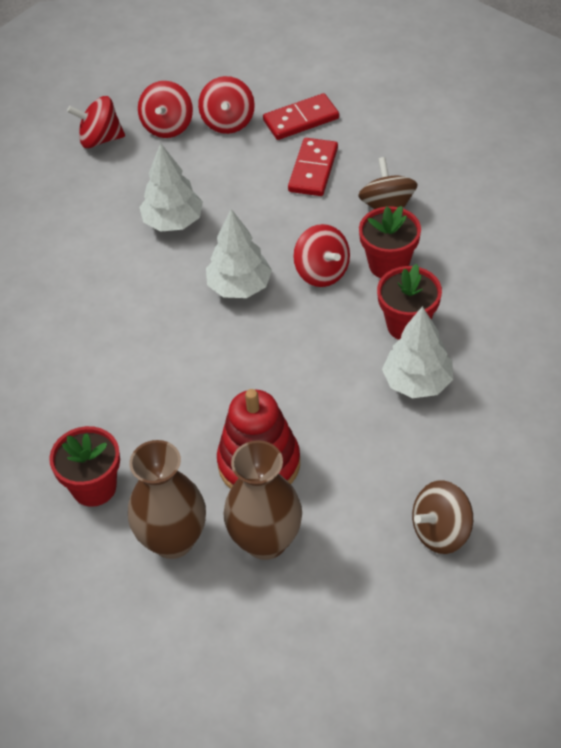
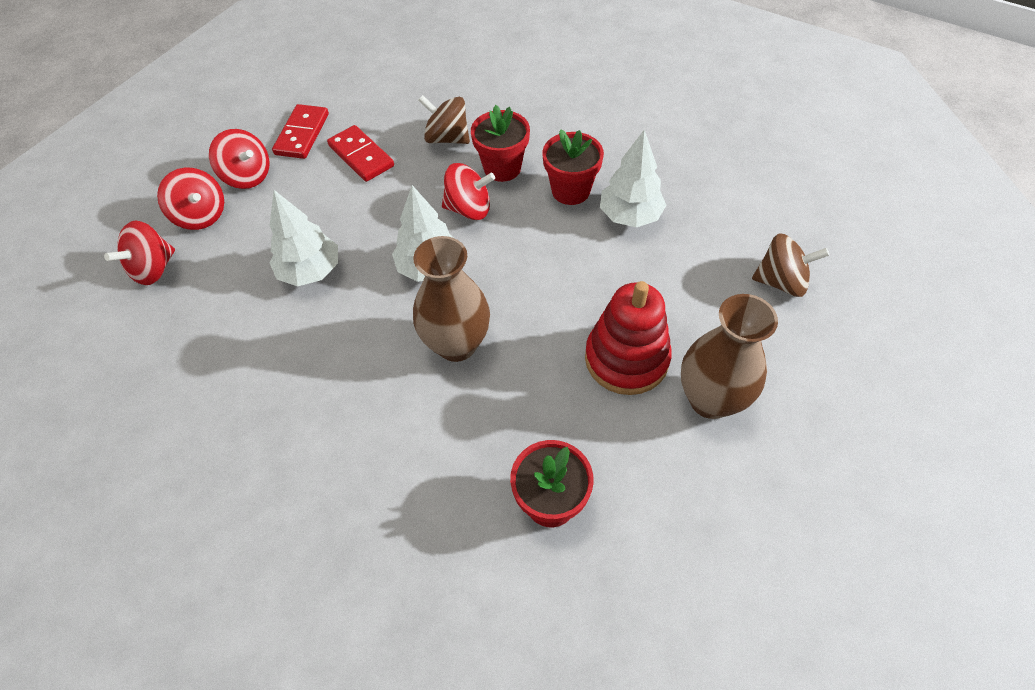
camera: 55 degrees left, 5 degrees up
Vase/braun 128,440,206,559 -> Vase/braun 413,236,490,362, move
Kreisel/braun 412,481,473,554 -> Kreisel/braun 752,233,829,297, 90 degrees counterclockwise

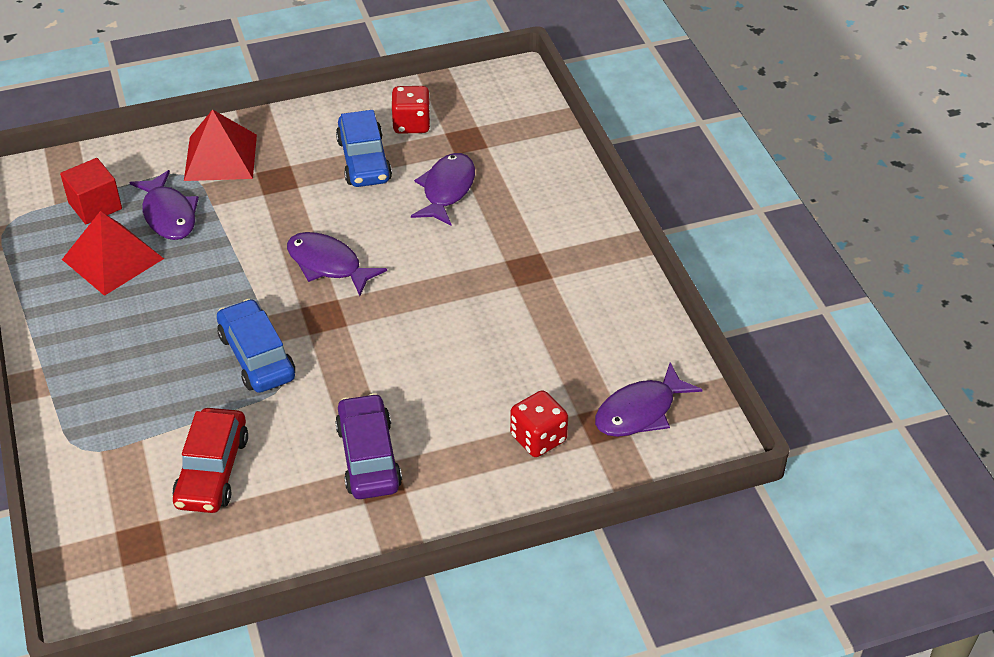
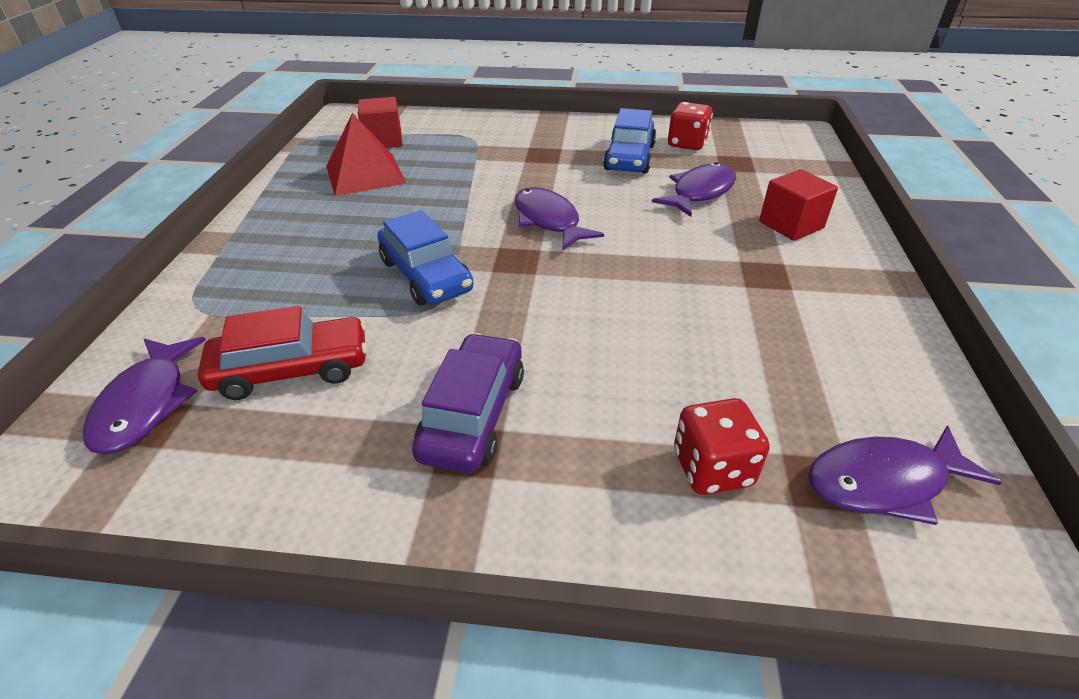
camera: 25 degrees right, 5 degrees down
Fisch/lila 129,170,199,240 -> Fisch/lila 83,337,206,454, move
Auto/rot 172,408,248,513 -> Auto/rot 198,306,367,400, 135 degrees counterclockwise
Auto/blau 217,299,295,393 -> Auto/blau 377,210,474,305, 150 degrees clockwise
none -> Kubus/rot 759,169,838,241
Pyramide/rot 184,109,257,181 -> none

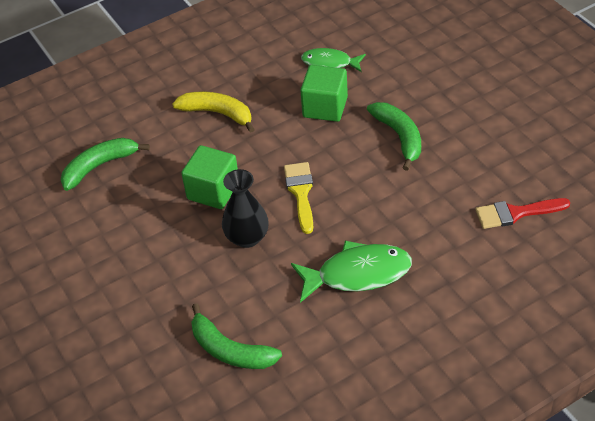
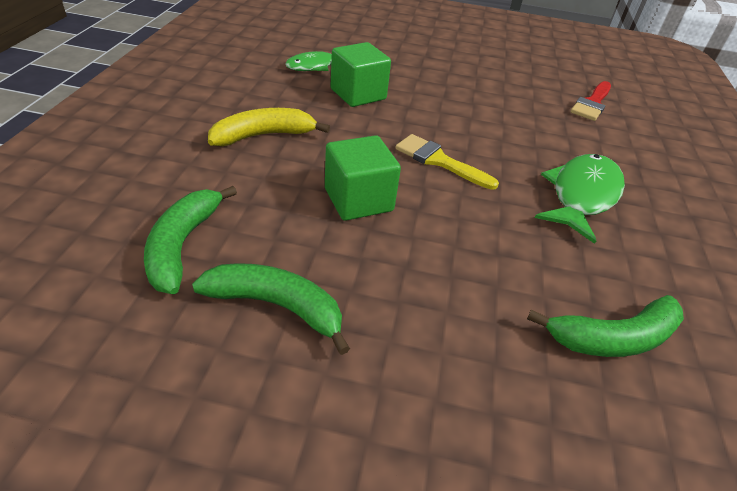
camera: 55 degrees left, 5 degrees down
Banane/grün 367,102,421,171 -> Banane/grün 192,263,350,355, move
Vase/schwarz 222,169,269,248 -> none

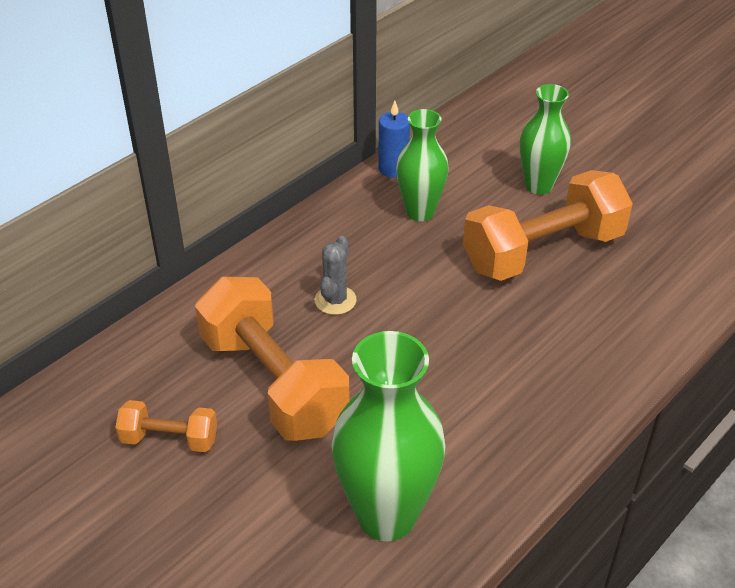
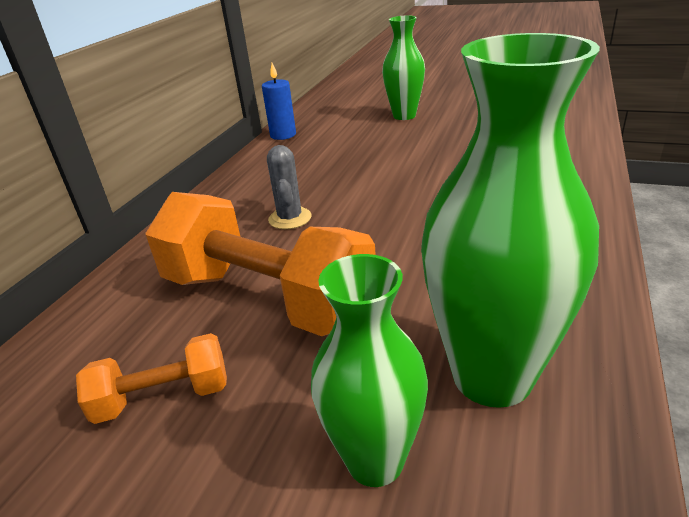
camera: 20 degrees left, 10 degrees down
Vase/grün 396,109,448,221 -> Vase/grün 311,254,428,487, move
Hantel/orange 463,170,633,281 -> none

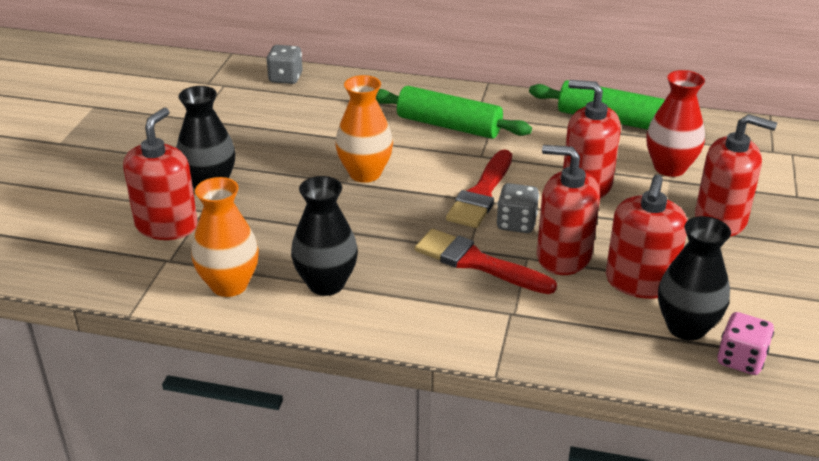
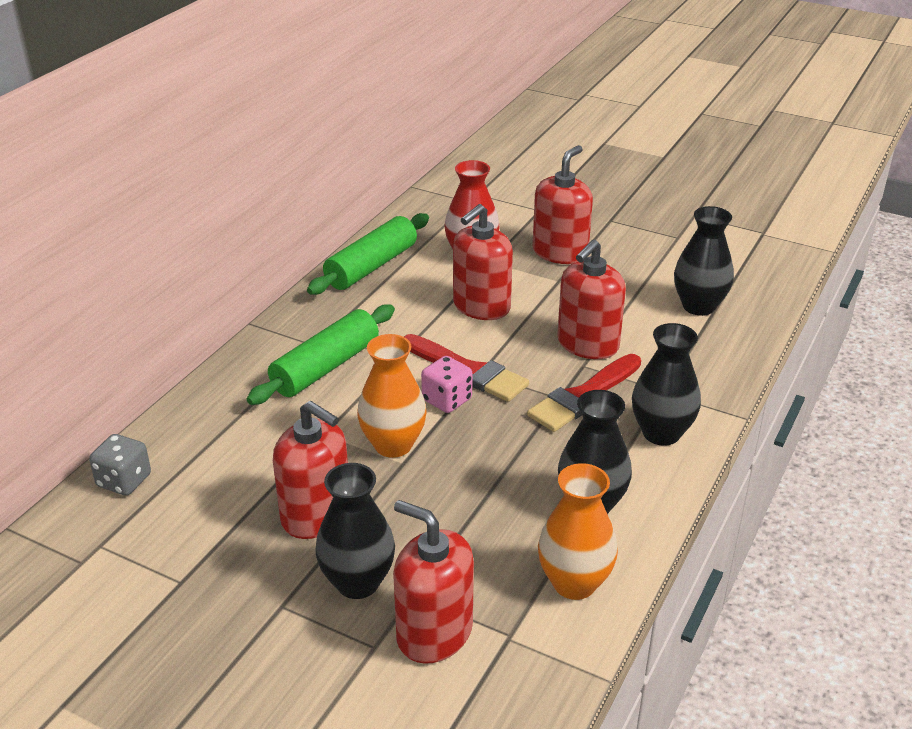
camera: 75 degrees left, 0 degrees up
Seifenspender/rot 606,175,688,299 -> Seifenspender/rot 273,401,348,539, move
Spielwürfel/rosa 717,312,774,375 -> Spielwürfel/rosa 421,356,473,413, move
none -> Vase/schwarz 632,323,701,446
Spielwürfel/grau 497,183,539,233 -> none

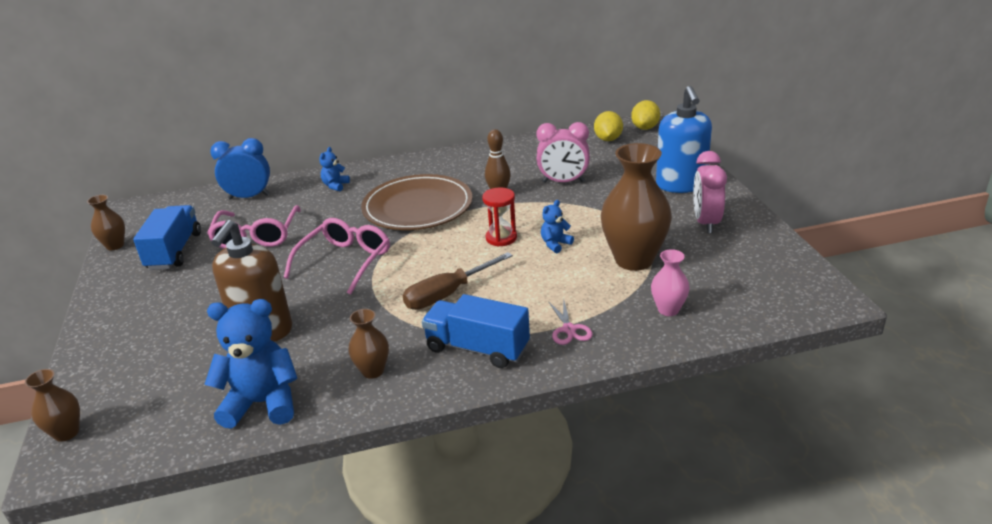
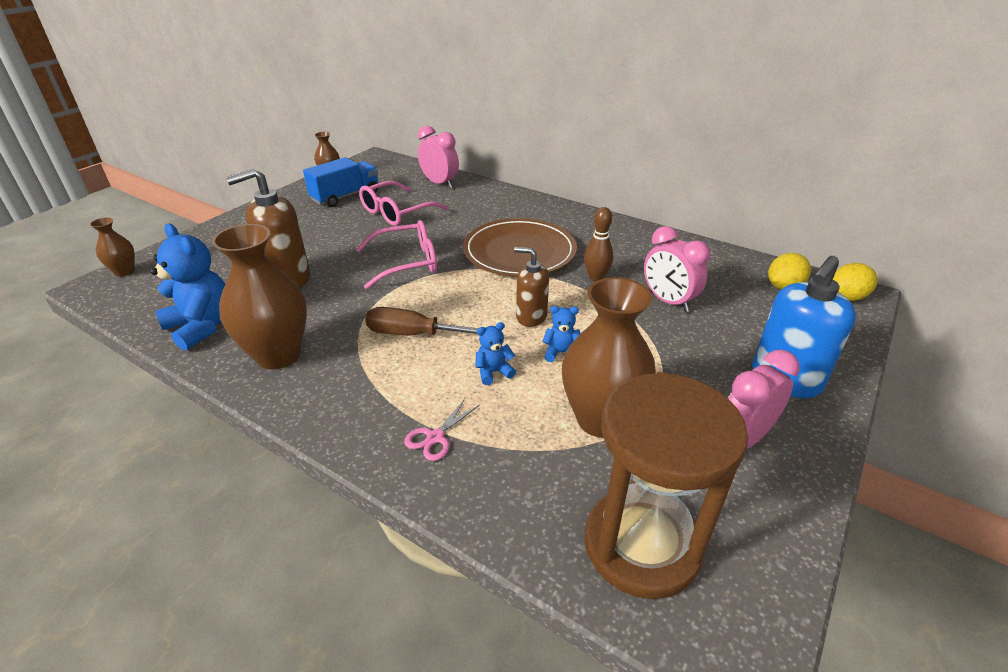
camera: 45 degrees right, 5 degrees up
Vase/braun 348,309,389,379 -> Vase/braun 212,224,307,369, x2.00
Wecker/blau 210,138,270,200 -> Wecker/rosa 418,126,459,188
Teddybär/blau 319,147,350,191 -> Teddybär/blau 476,322,516,385, move
Sanduhr/rot 482,188,517,247 -> Seifenspender/braun 514,247,549,327
none -> Sanduhr/braun 585,372,748,599
Lastwagen/blau 422,294,530,368 -> none
Vase/rosa 651,249,690,316 -> none

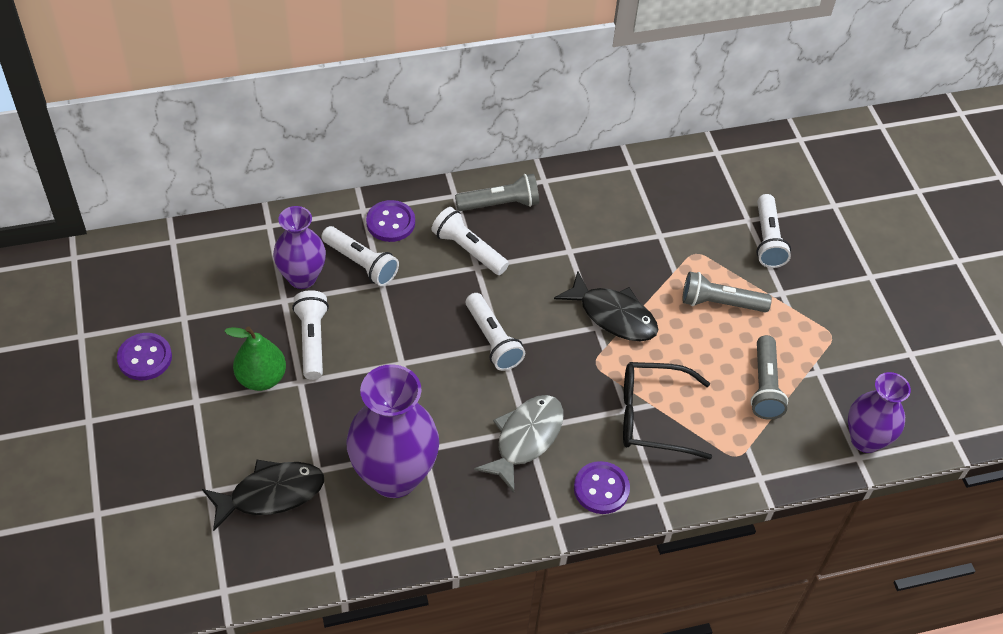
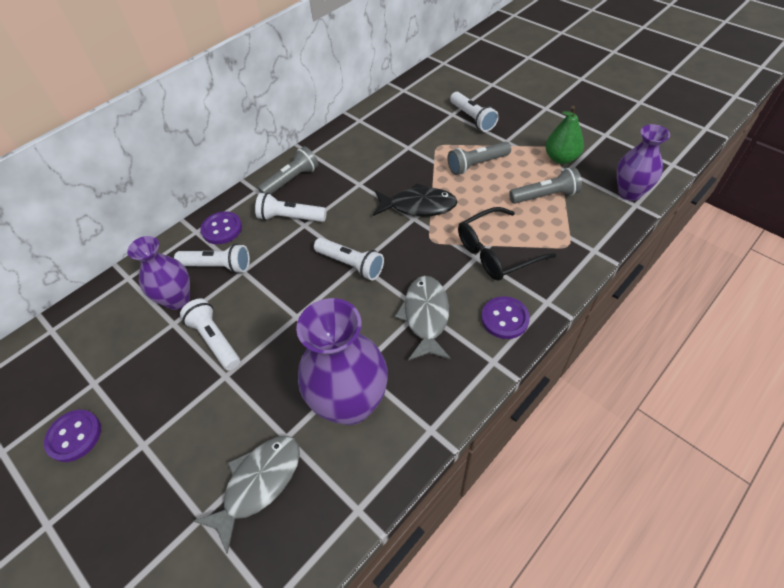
camera: 25 degrees left, 0 degrees up
Fisch/schwarz 202,460,324,532 -> Fisch/grau 194,436,300,554
Taschenlampe/grau 751,335,788,420 -> Taschenlampe/grau 509,167,582,204, 75 degrees counterclockwise
Birne/grün 225,327,286,391 -> Birne/grün 545,106,584,164, move

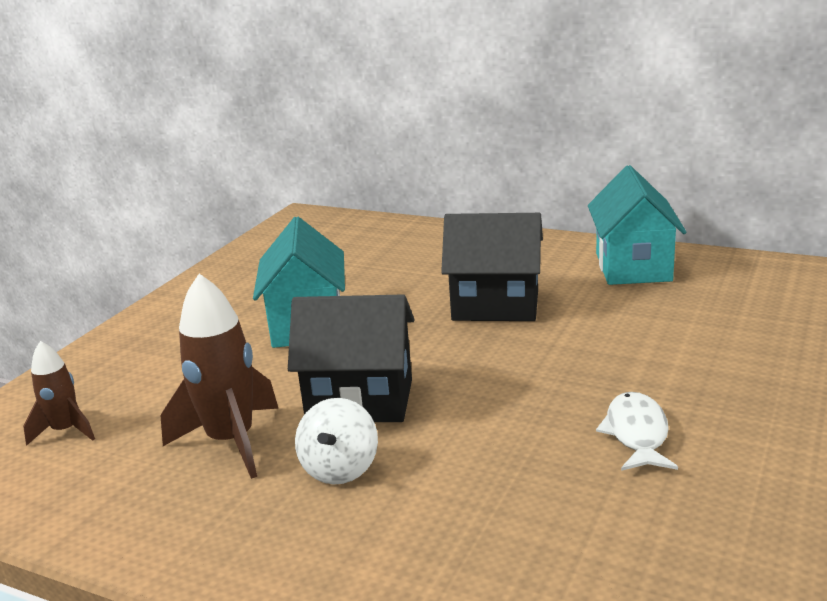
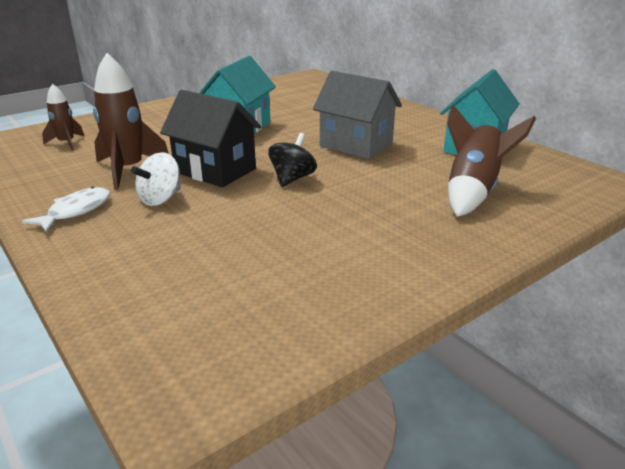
camera: 25 degrees right, 5 degrees up
Fisch/weiß 596,392,678,471 -> Fisch/weiß 22,186,110,233, move
none -> Kreisel/schwarz 268,133,317,187
Haus/schwarz 441,213,543,321 -> Haus/grau 313,71,402,159
none -> Rakete/braun 447,104,536,217

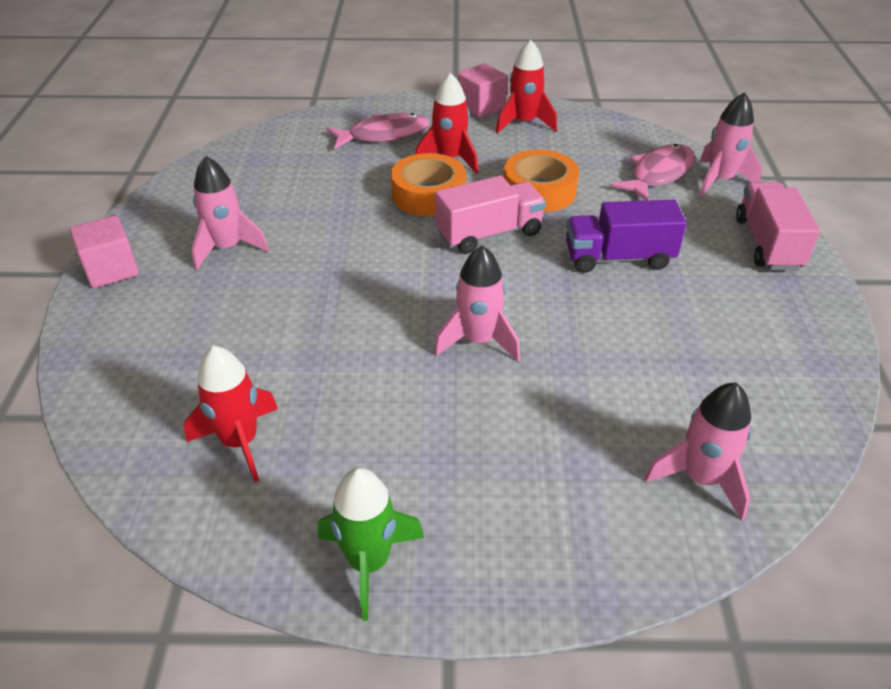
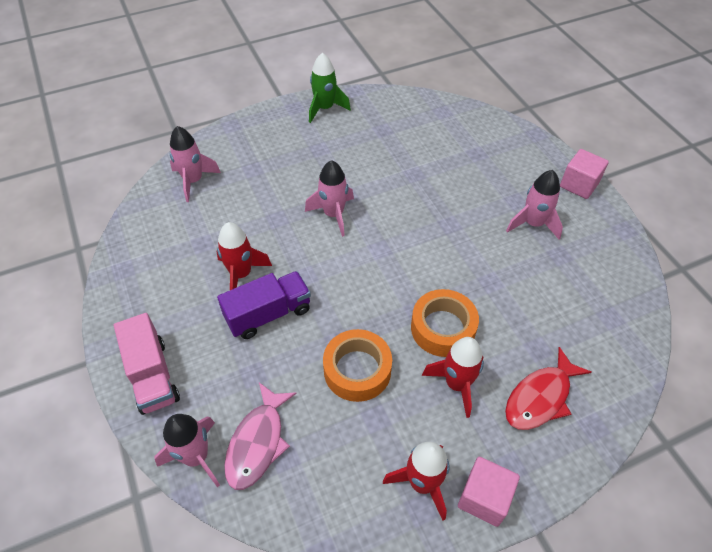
camera: 155 degrees right, 10 degrees up
Rakete/rot 184,345,278,483 -> Rakete/rot 217,222,272,290, move
Fisch/rosa 326,113,429,149 -> Fisch/rot 505,347,592,430
Lastwagen/rosa 435,176,546,254 -> none

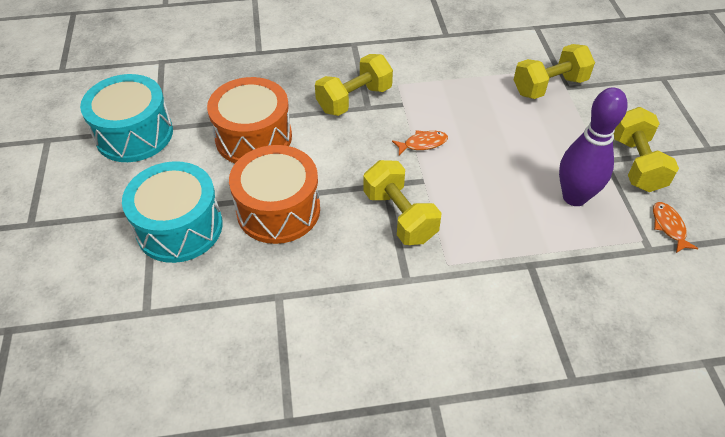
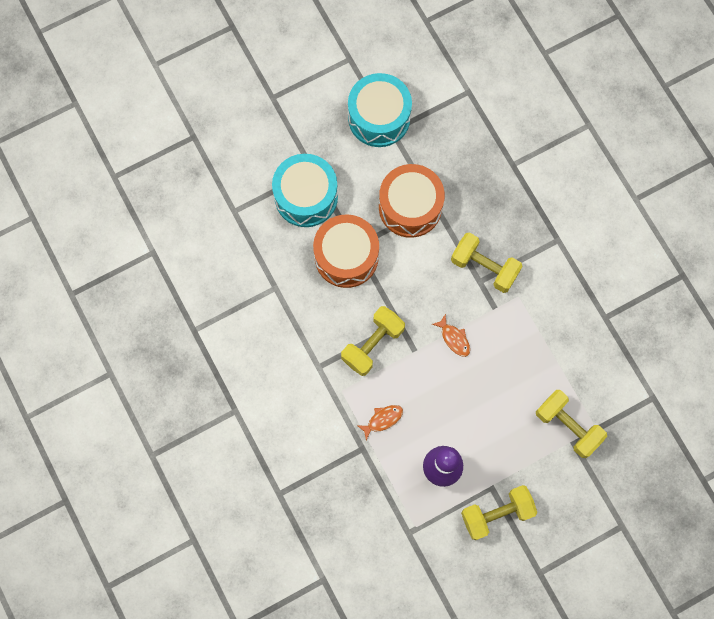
camera: 70 degrees right, 25 degrees up
Fisch/orange 653,202,698,253 -> Fisch/orange 357,405,403,440, move

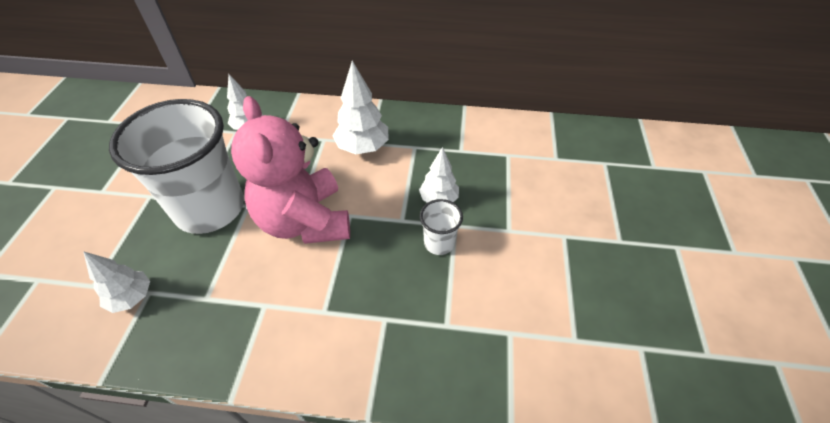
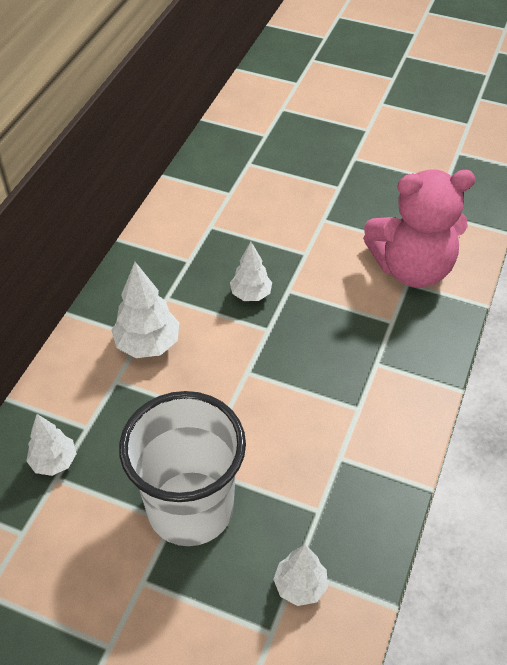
camera: 75 degrees left, 0 degrees up
Teddybär/rosa 231,96,350,244 -> Teddybär/rosa 363,169,476,287, move
Becher/weiß 420,199,463,255 -> none

